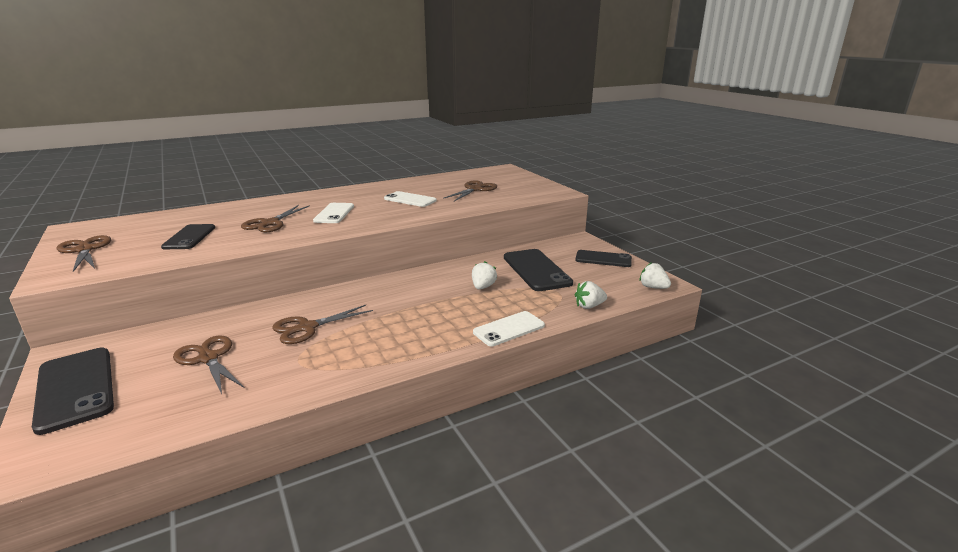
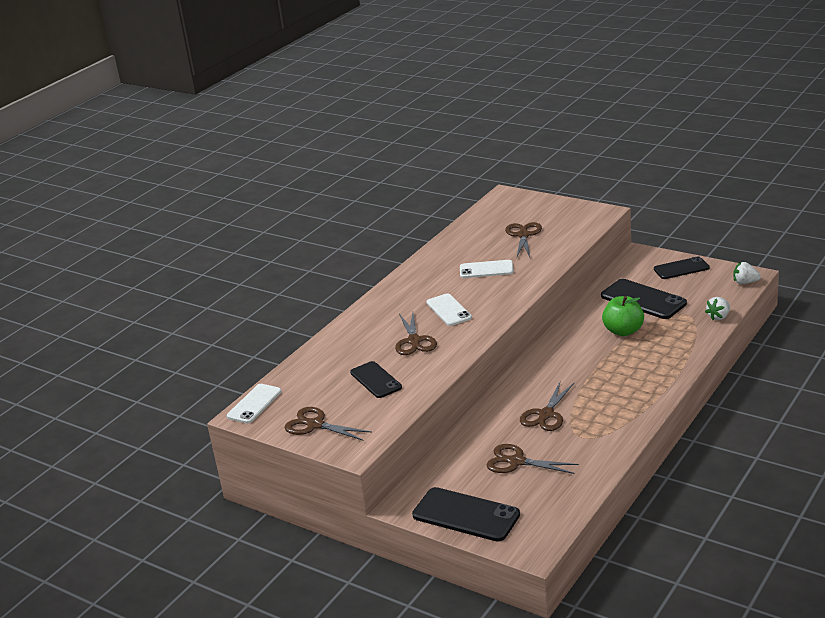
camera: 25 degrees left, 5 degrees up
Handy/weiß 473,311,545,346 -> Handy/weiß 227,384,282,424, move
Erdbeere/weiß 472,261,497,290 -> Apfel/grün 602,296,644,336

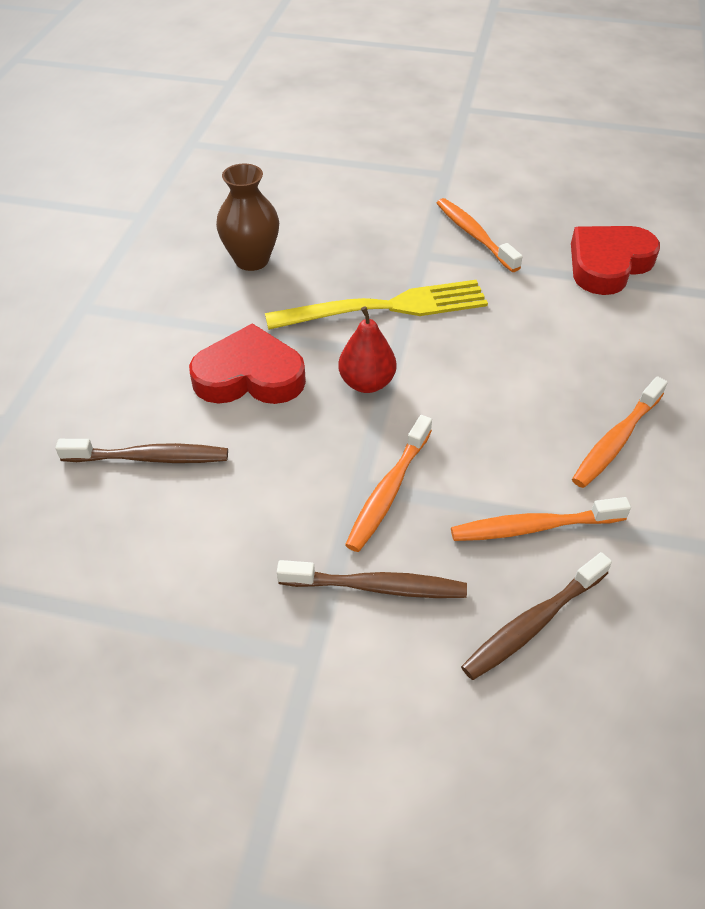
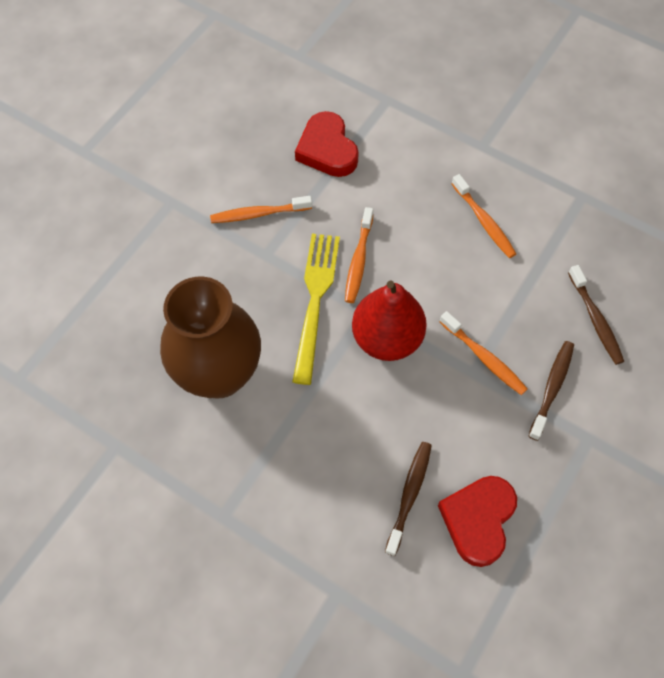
camera: 70 degrees left, 15 degrees up
Vase/braun 216,163,279,271 -> Vase/braun 160,277,261,398, x1.84
Zahnbürste/orange 451,497,631,541 -> Zahnbürste/orange 345,207,373,303, move
Birne/rot 338,306,396,393 -> Birne/rot 352,281,427,361, x1.78
Herz/rot 189,323,306,404 -> Herz/rot 438,476,517,567, move

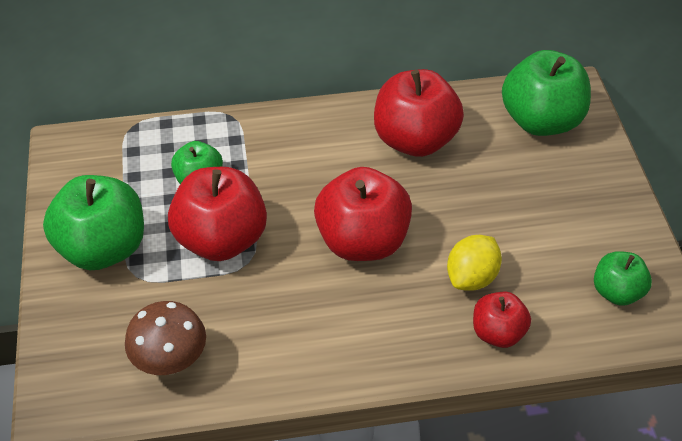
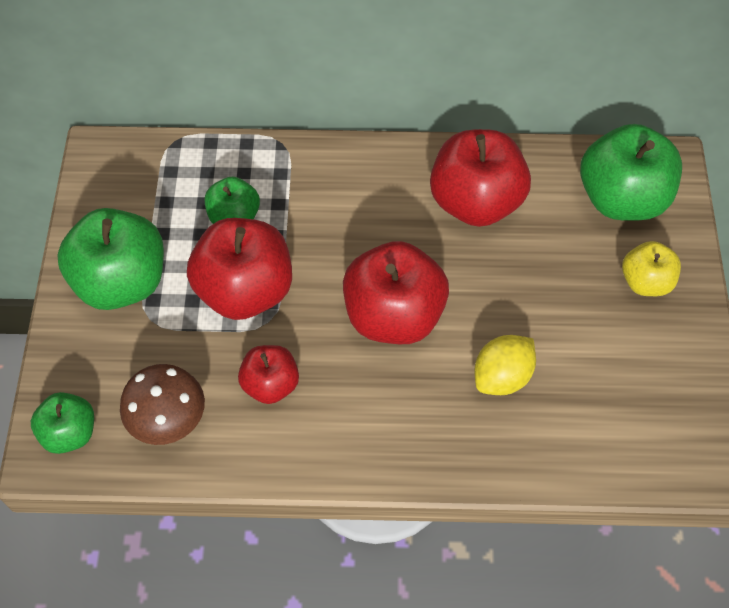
camera: 10 degrees right, 10 degrees up
Apfel/grün 594,251,652,306 -> Apfel/grün 31,392,94,454, move
Apfel/rot 473,291,531,348 -> Apfel/rot 238,345,299,404, move
none -> Apfel/gelb 622,241,681,296

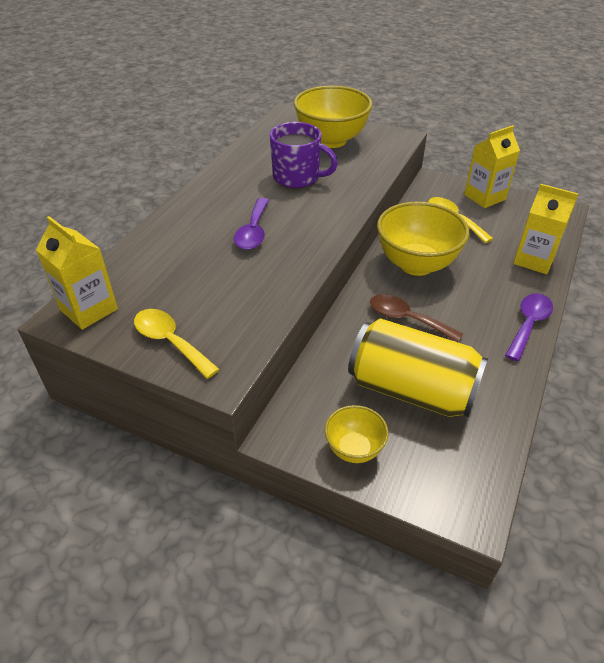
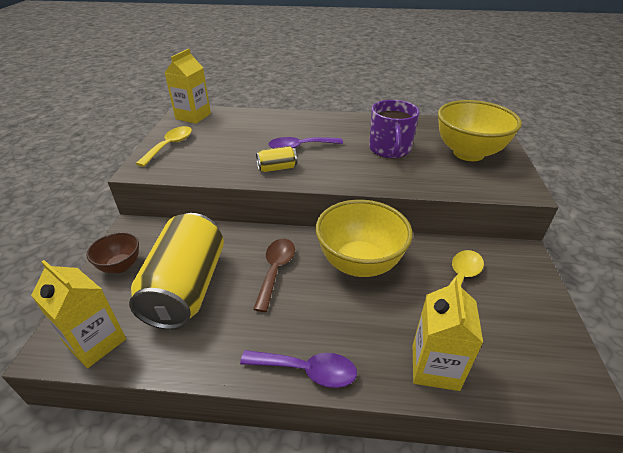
camera: 70 degrees right, 5 degrees down
Getränkekarton/gelb 464,125,520,208 -> Getränkekarton/gelb 31,260,126,368, move
Schüssel/gelb 325,405,389,463 -> Schüssel/braun 86,232,139,273
none -> Dose/gelb 256,146,297,172

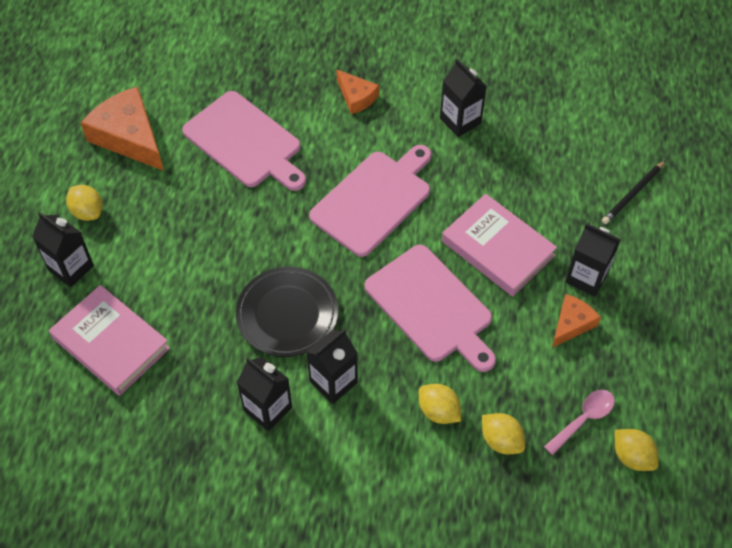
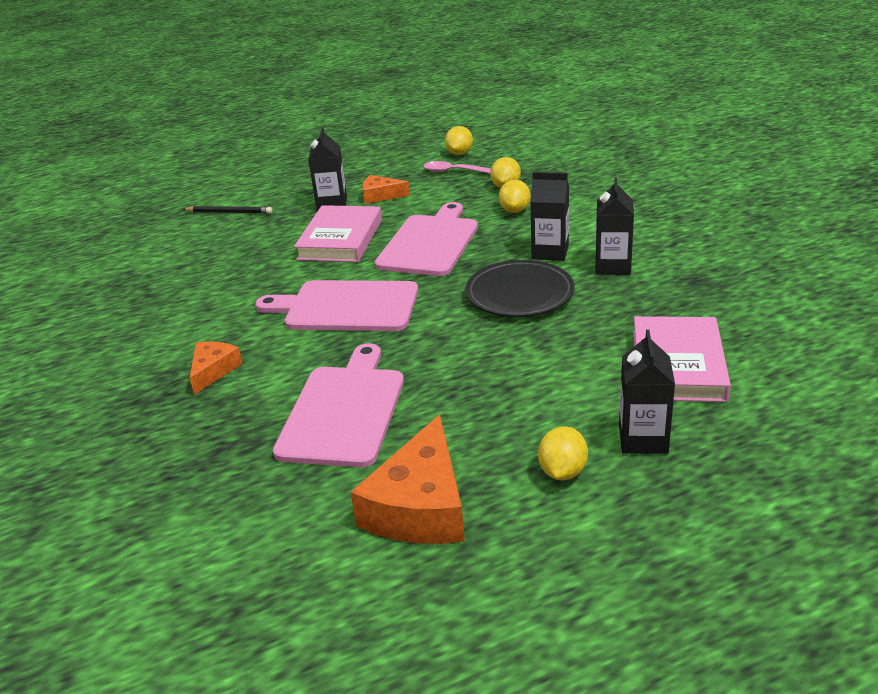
camera: 120 degrees left, 25 degrees down
Getränkekarton/schwarz 440,59,487,137 -> none

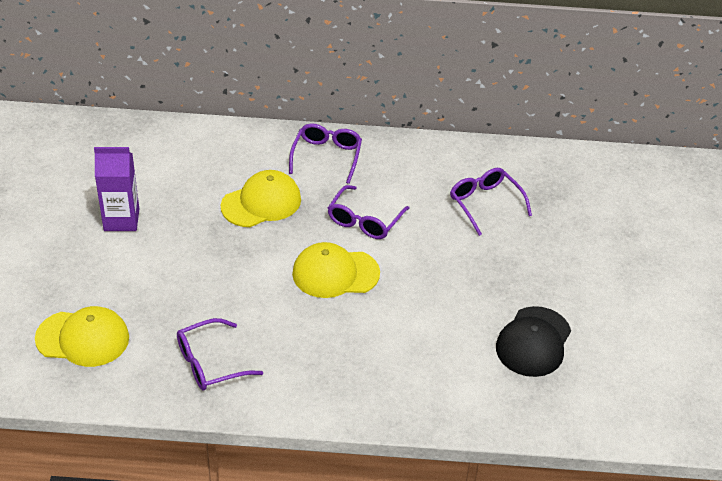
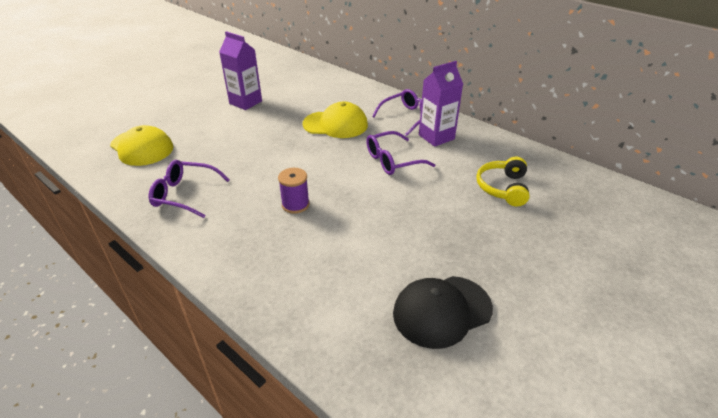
camera: 40 degrees right, 5 degrees down
none -> Garnrolle/lila 278,168,310,214
none -> Getränkekarton/lila 419,61,463,147
Brille/lila 450,168,532,236 -> Kopfhörer/gelb 476,157,529,207
Kappe/gelb 292,242,380,298 -> none

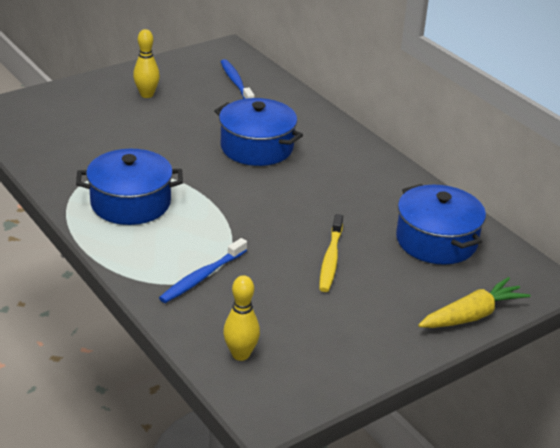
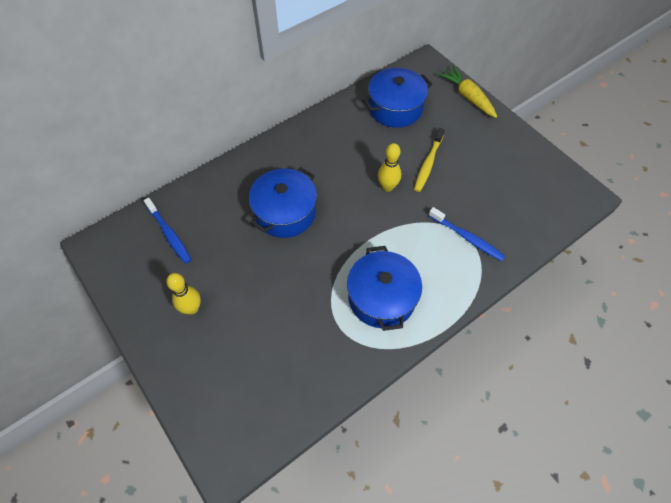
camera: 90 degrees left, 25 degrees up
Zahnbürste/blau 221,59,254,99 -> Zahnbürste/blau 144,197,191,264, 105 degrees counterclockwise
Bowlingkegel/gelb 223,275,260,361 -> Bowlingkegel/gelb 378,143,401,192, move
Zahnbürste/gelb 319,214,343,292 -> Zahnbürste/gelb 414,128,445,192, 105 degrees clockwise

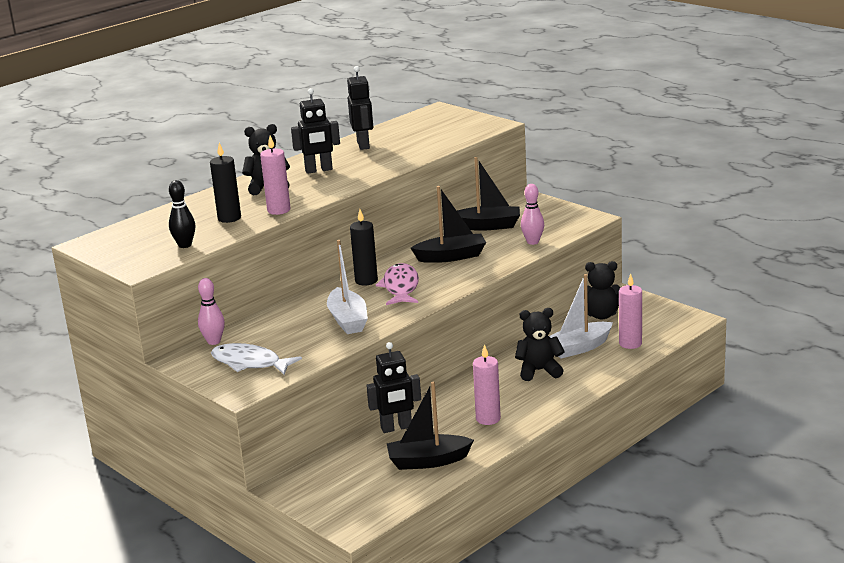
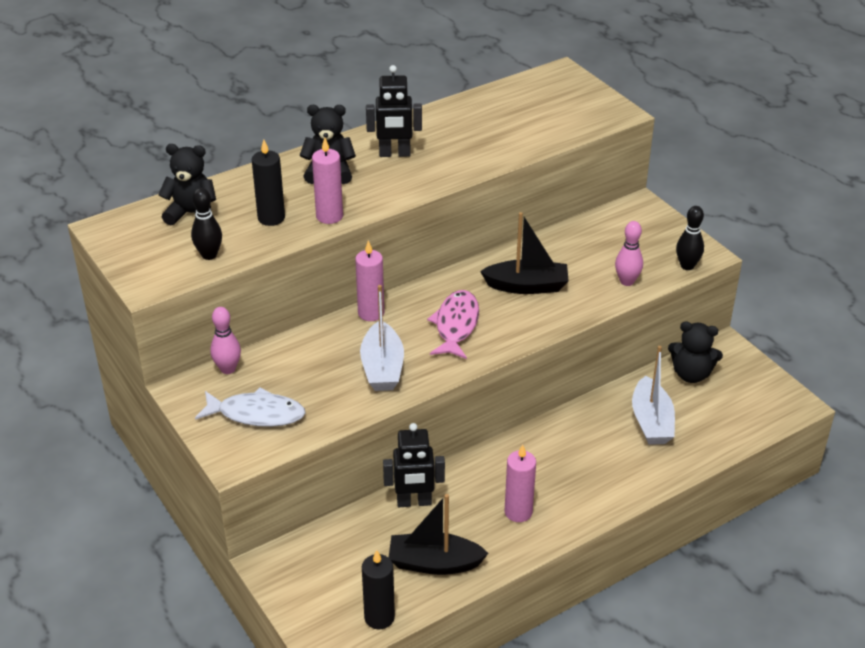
camera: 10 degrees right, 15 degrees up
Teddybär/schwarz 515,308,565,381 -> Teddybär/schwarz 158,144,216,226, move
Fisch/weiß 211,343,302,375 -> Fisch/weiß 195,387,306,427, 150 degrees clockwise
Kerze/rosa 619,273,642,349 -> Kerze/rosa 355,240,384,321, move
Kerze/schwarz 350,209,378,286 -> Kerze/schwarz 362,550,395,630, move
Boot/weiß 549,274,613,358 -> Boot/weiß 632,346,675,445, 75 degrees counterclockwise
none -> Bowlingkegel/schwarz 676,206,704,270
Roboter/schwarz 347,66,373,150 -> none
Boot/schwarz 457,157,520,231 -> none

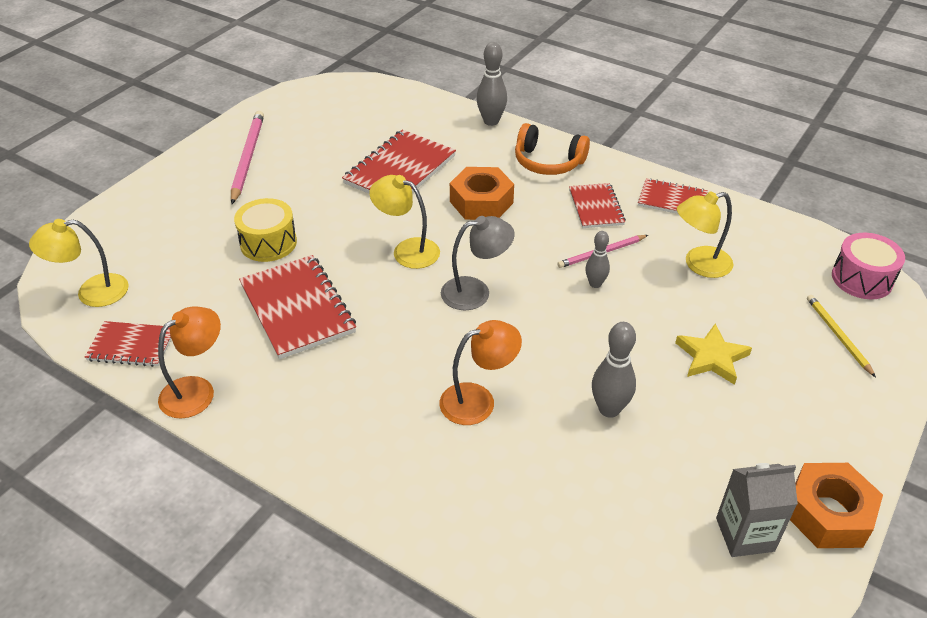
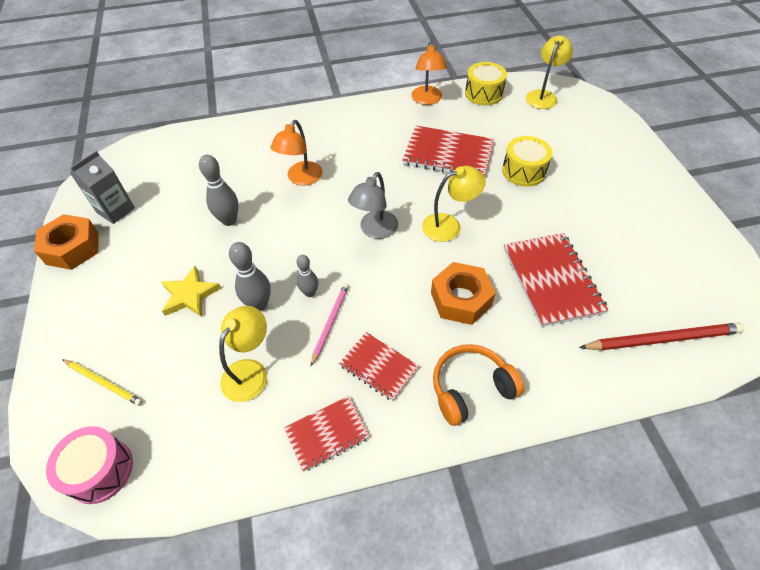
camera: 135 degrees right, 10 degrees up
Bowlingkegel/grau 477,42,507,126 -> Bowlingkegel/grau 229,242,271,311, move
Notizbuch/rot 85,321,171,367 -> Trommel/gelb 465,62,507,105
none -> Bleistift/rot 579,323,744,351
Bleistift/rosa 231,111,264,204 -> none

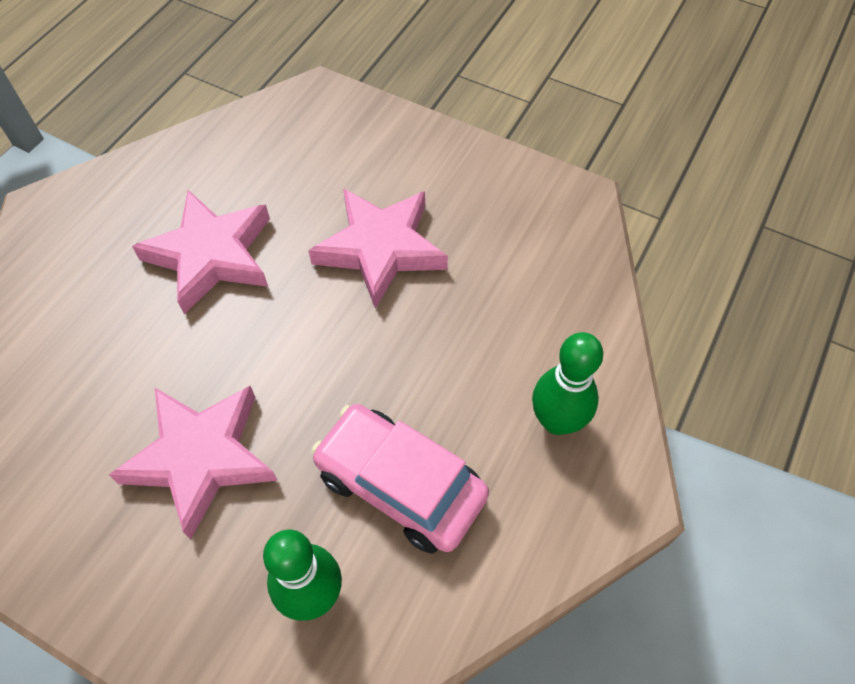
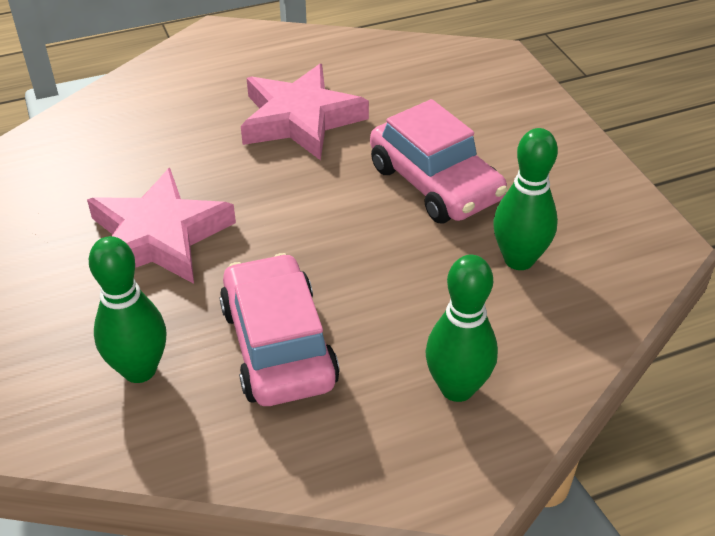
camera: 40 degrees right, 15 degrees down
Stern/rosa 308,188,448,309 -> Auto/rosa 370,99,507,223
none -> Bowlingkegel/grün 493,128,558,270

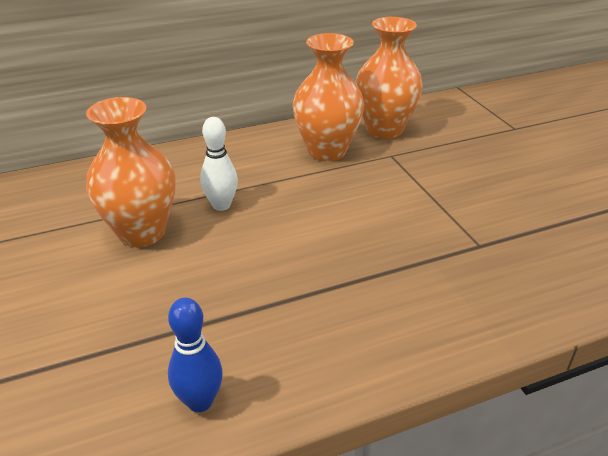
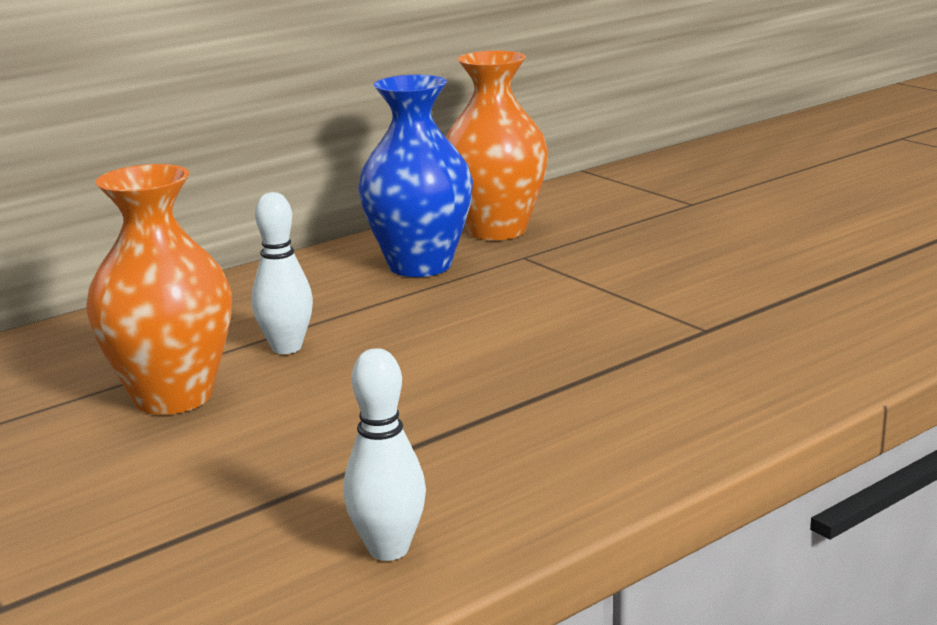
camera: 15 degrees left, 15 degrees down
Bowlingkegel/blau 168,298,223,412 -> Bowlingkegel/weiß 343,348,426,561
Vase/orange 292,33,364,161 -> Vase/blau 358,75,473,277

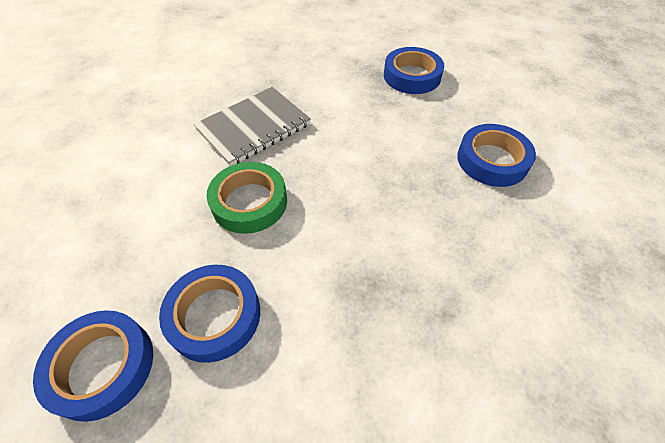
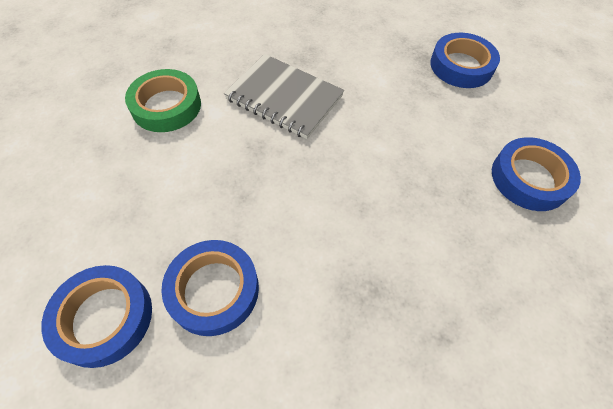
camera: 10 degrees right, 5 degrees up
Klebeband/grün 207,162,287,234 -> Klebeband/grün 125,69,201,132, move
Notizbuch/grau 194,87,311,166 -> Notizbuch/grau 224,54,344,139, 60 degrees clockwise

